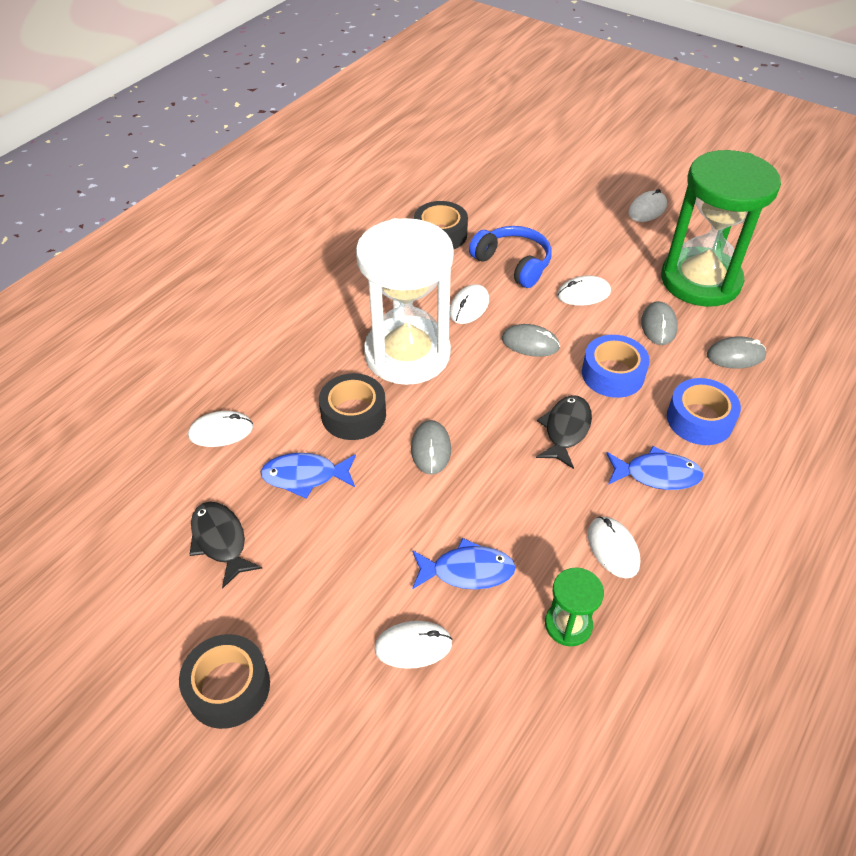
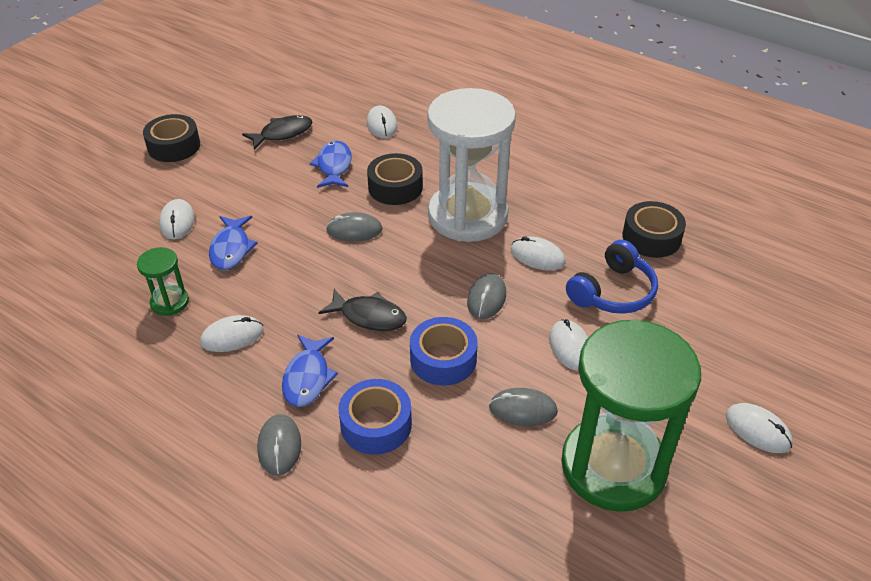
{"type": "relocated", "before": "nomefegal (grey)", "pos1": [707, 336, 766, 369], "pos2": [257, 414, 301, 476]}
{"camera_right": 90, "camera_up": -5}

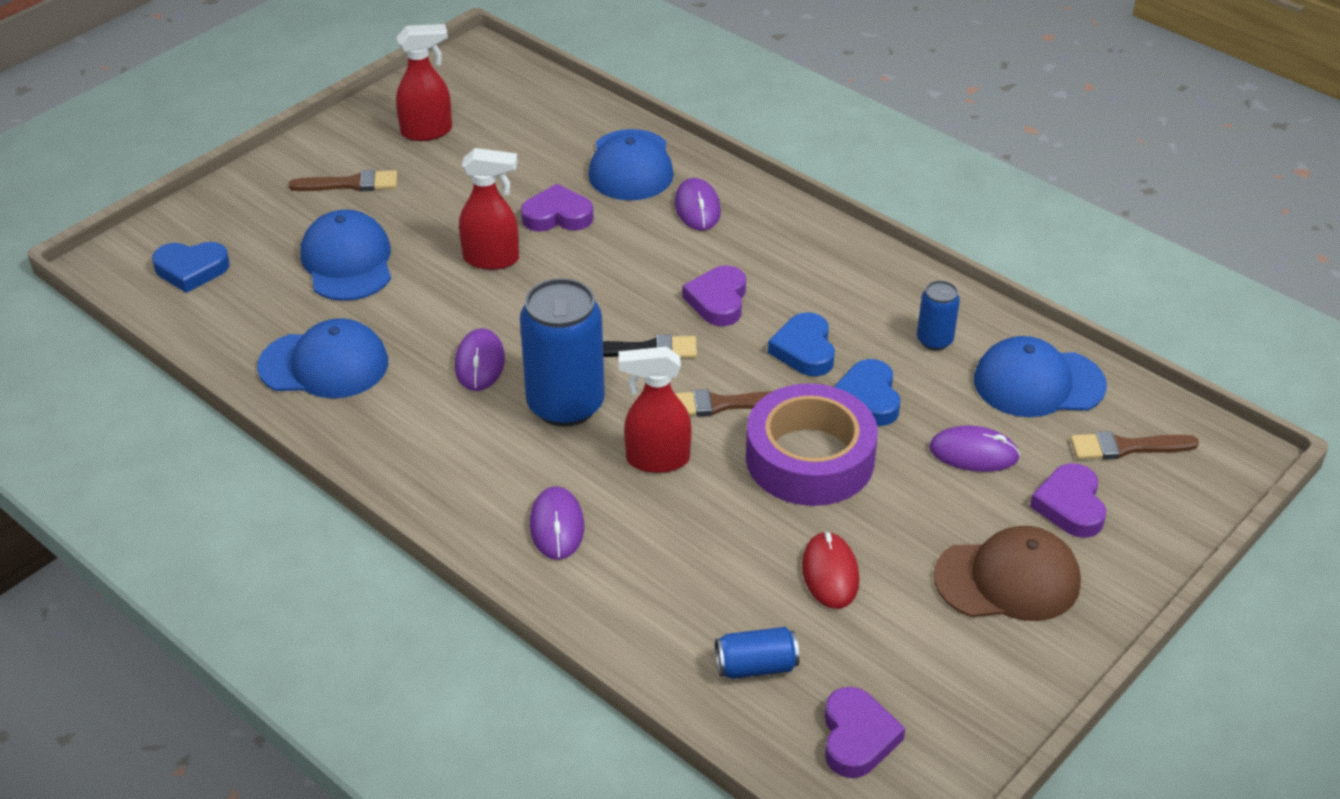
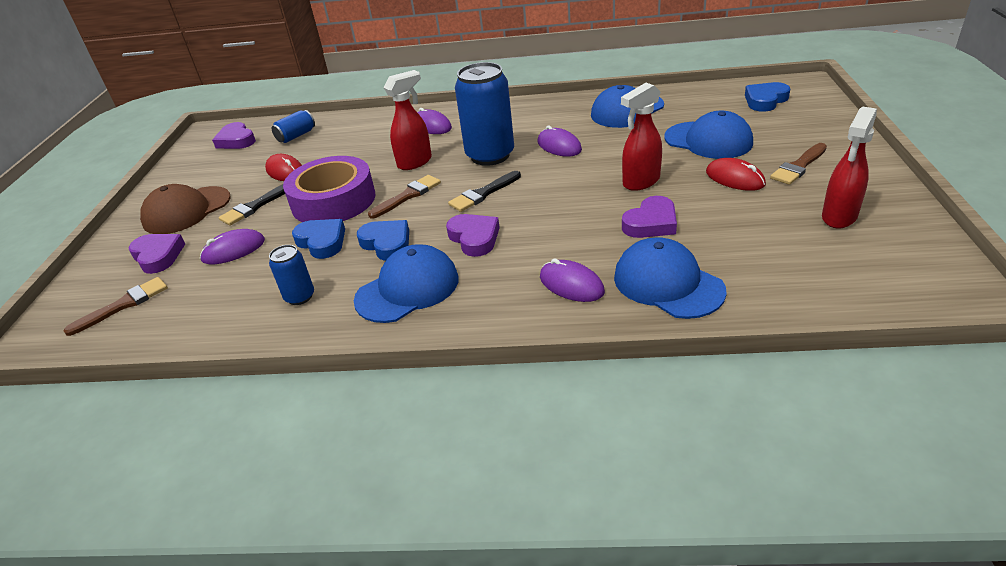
{"type": "relocated", "before": "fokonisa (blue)", "pos1": [974, 336, 1107, 417], "pos2": [354, 244, 459, 323]}
{"type": "appeared", "after": "nomefegal (red)", "pos2": [706, 158, 766, 191]}
{"type": "appeared", "after": "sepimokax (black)", "pos2": [219, 184, 285, 225]}
{"camera_right": 145, "camera_up": -5}

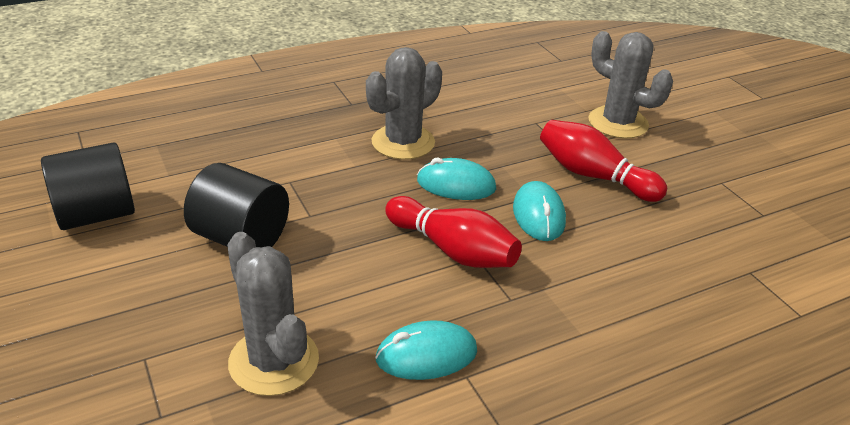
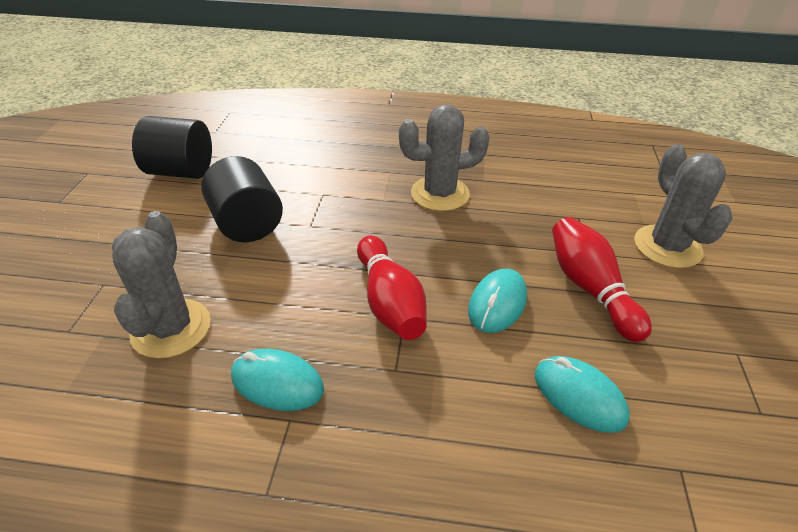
{"type": "relocated", "before": "nomefegal (turquoise)", "pos1": [417, 158, 496, 200], "pos2": [535, 356, 630, 433]}
{"camera_right": 35, "camera_up": 5}

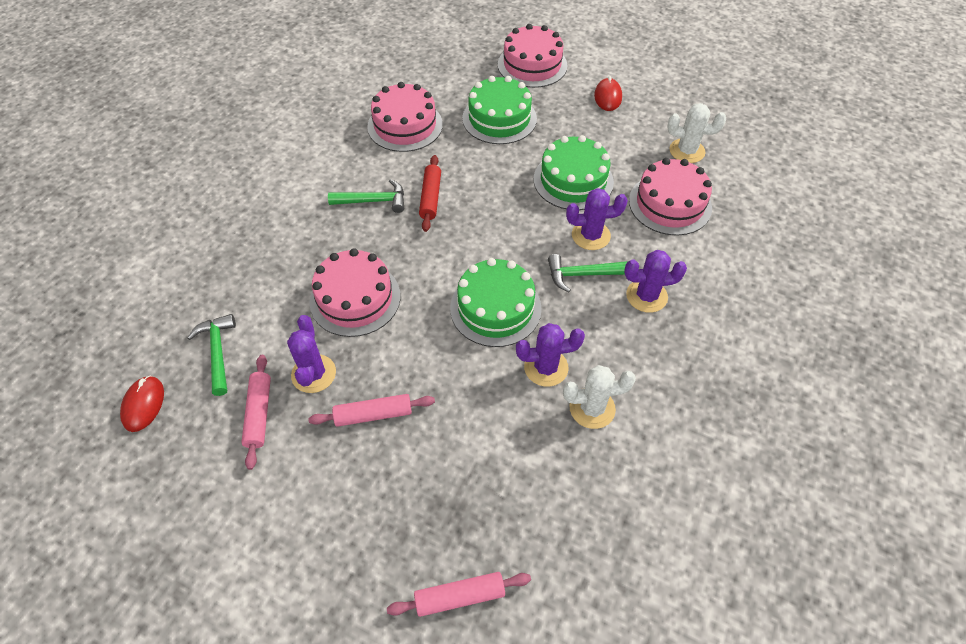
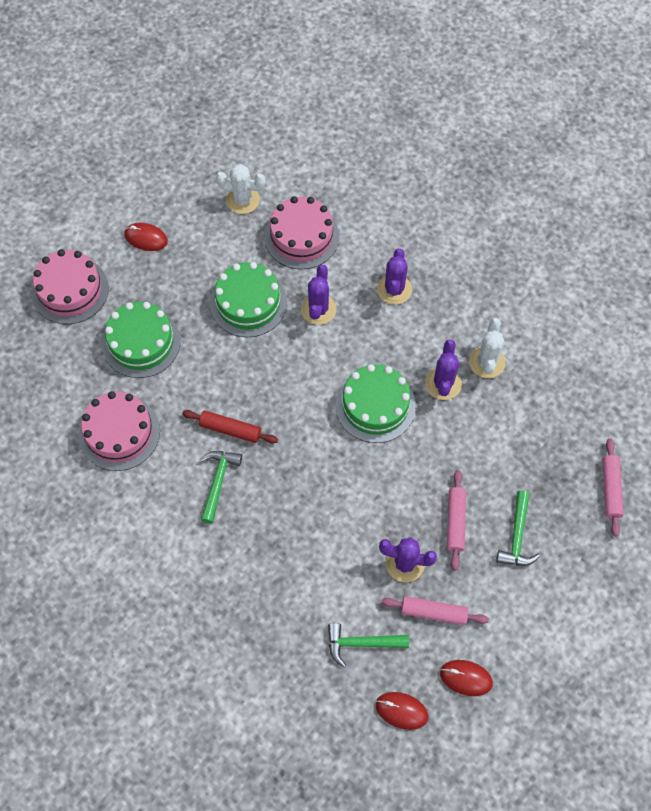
{"type": "spun", "before": "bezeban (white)", "pos1": [668, 103, 726, 163], "pos2": [216, 164, 265, 214], "turn": 75}
{"type": "missing", "before": "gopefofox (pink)", "pos1": [309, 248, 401, 337]}
{"type": "relocated", "before": "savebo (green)", "pos1": [548, 254, 628, 292], "pos2": [496, 491, 540, 566]}
{"type": "appeared", "after": "nomefegal (red)", "pos2": [440, 660, 493, 696]}
{"camera_right": -75, "camera_up": 10}

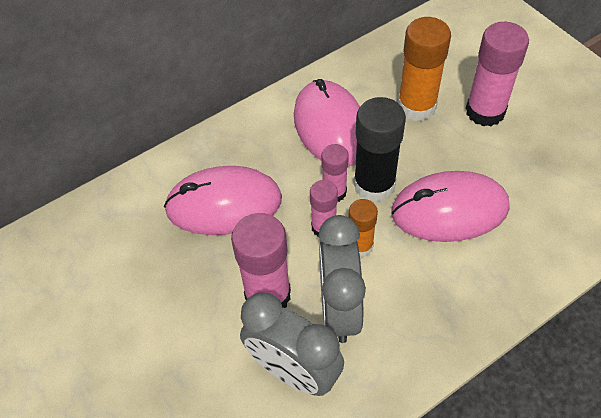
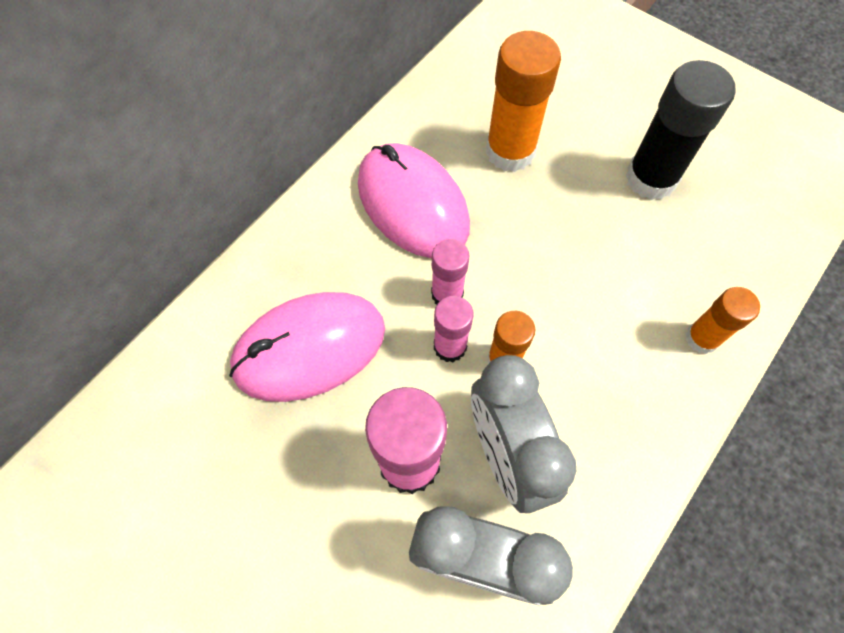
{"type": "missing", "before": "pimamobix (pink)", "pos1": [466, 22, 529, 126]}
{"type": "relocated", "before": "pimamobix (black)", "pos1": [354, 97, 406, 202], "pos2": [626, 60, 736, 200]}
{"type": "missing", "before": "nomefegal (pink)", "pos1": [391, 171, 509, 242]}
{"type": "appeared", "after": "pimamobix (orange)", "pos2": [685, 287, 760, 354]}
{"camera_right": -20, "camera_up": 10}

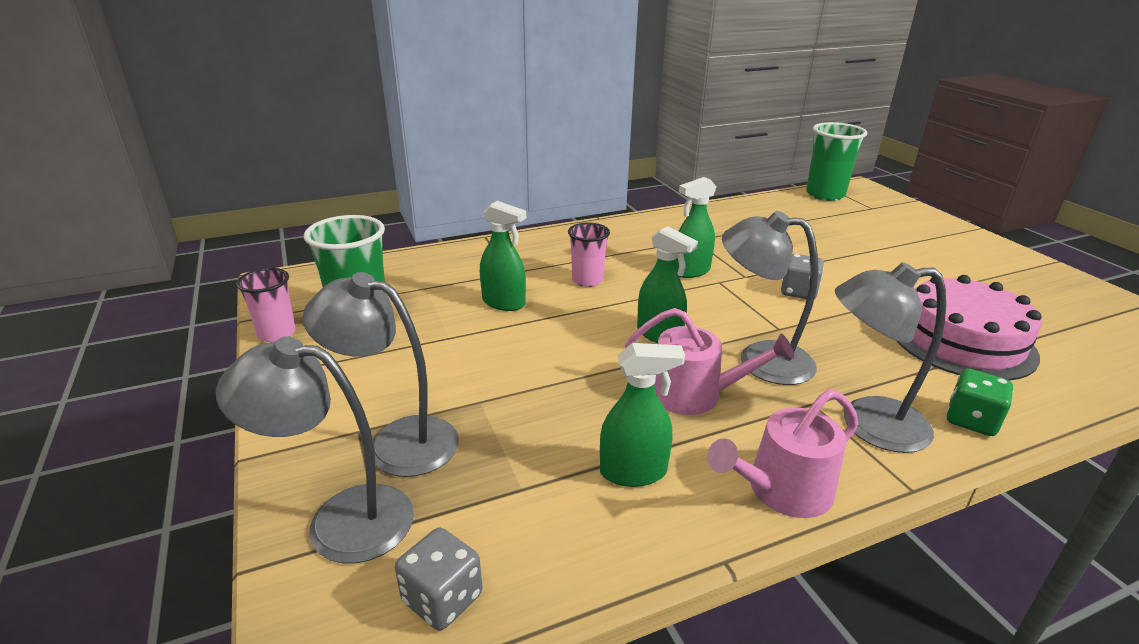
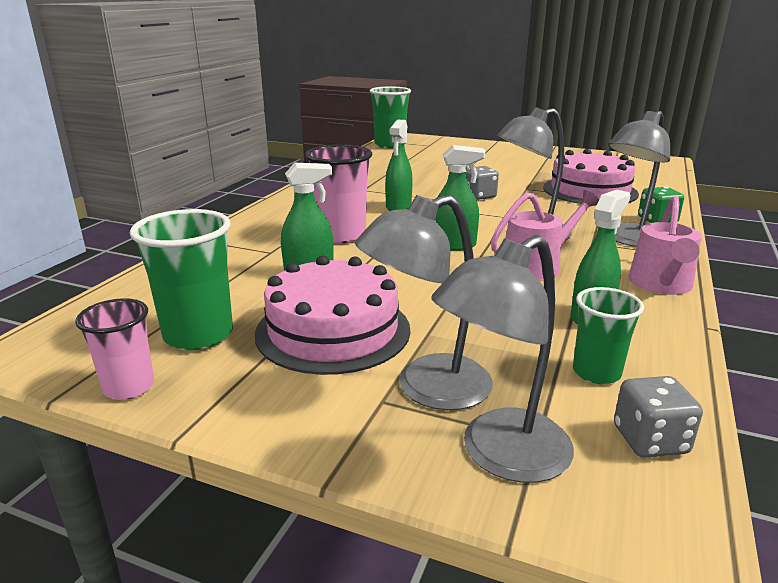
{"type": "size", "before": "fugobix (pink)", "pos1": [568, 223, 610, 287], "pos2": [305, 144, 372, 243], "scale": 1.6}
{"type": "appeared", "after": "gopefofox (pink)", "pos2": [255, 256, 410, 375]}
{"type": "appeared", "after": "fugobix (green)", "pos2": [573, 287, 644, 384]}
{"camera_right": -45, "camera_up": -5}

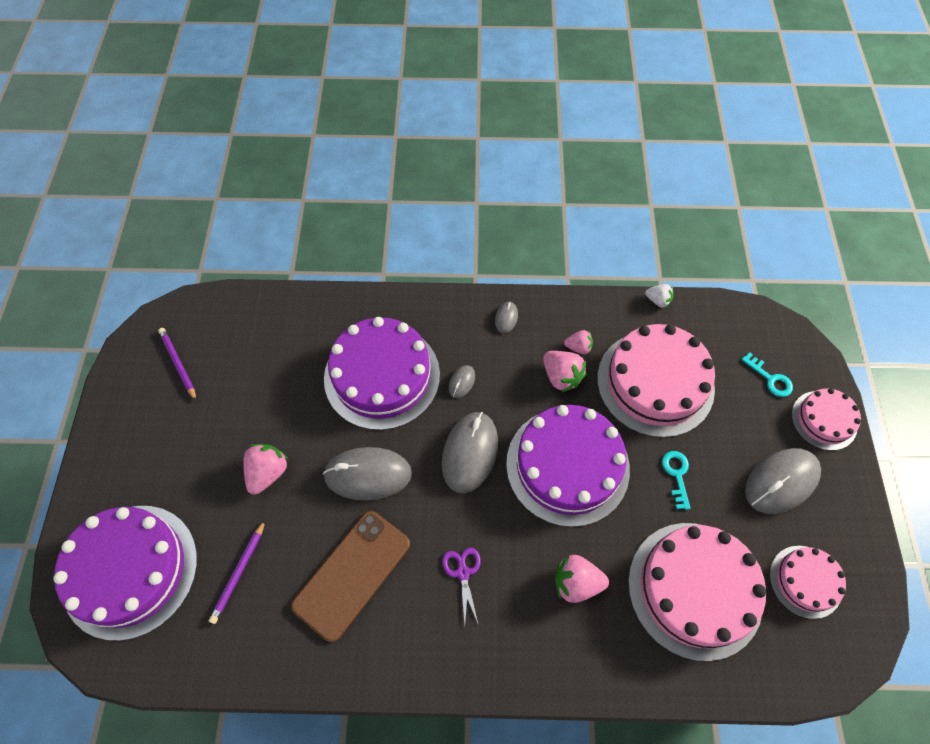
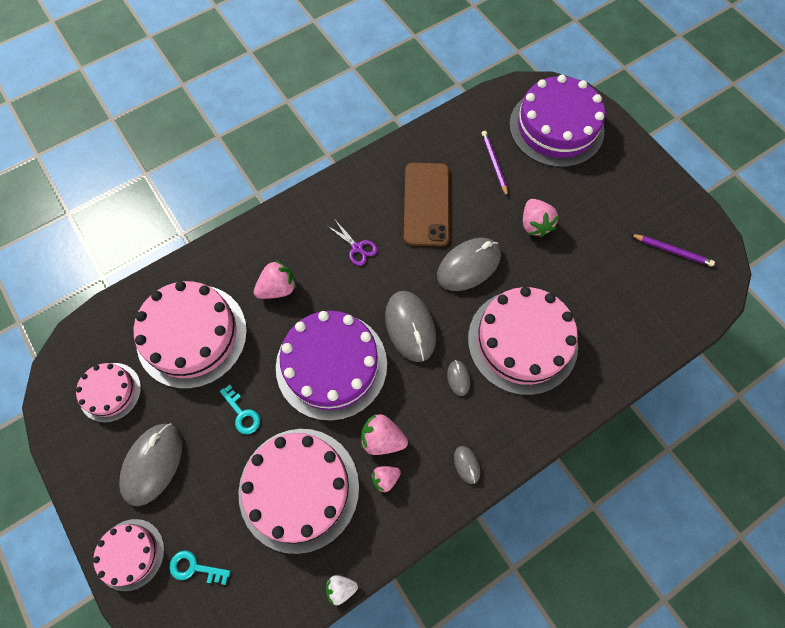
{"type": "colour", "before": "gopefofox (purple)", "after": "gopefofox (pink)", "pos1": [324, 317, 440, 430], "pos2": [468, 287, 578, 395]}
{"camera_right": 145, "camera_up": 5}

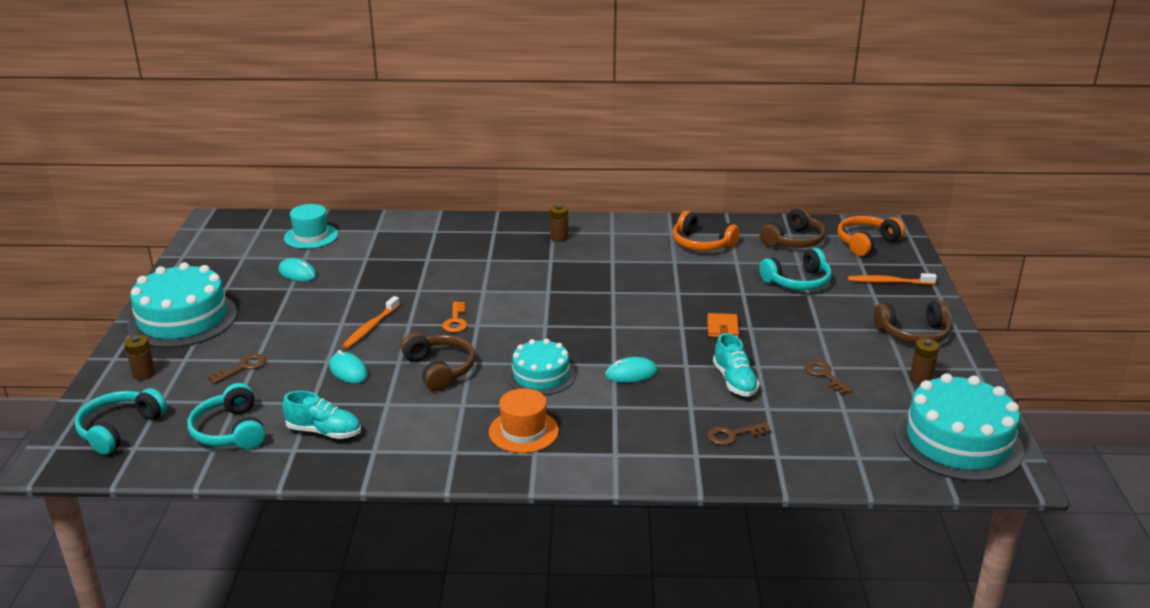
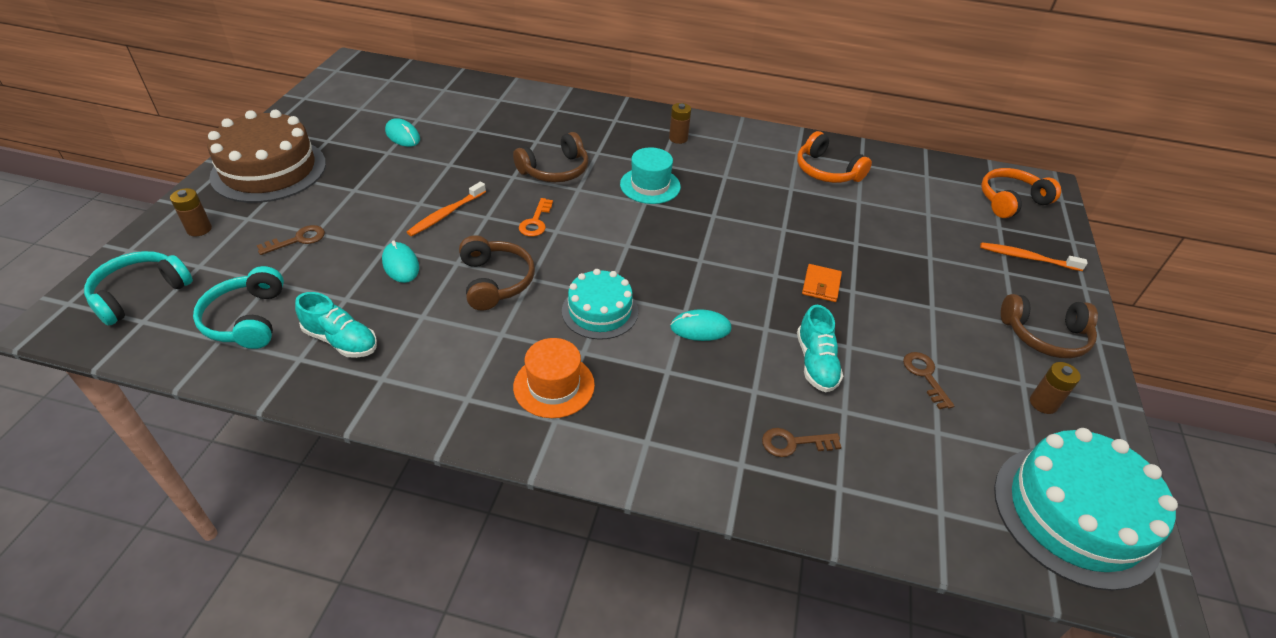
{"type": "relocated", "before": "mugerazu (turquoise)", "pos1": [284, 204, 338, 249], "pos2": [620, 147, 681, 204]}
{"type": "relocated", "before": "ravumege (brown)", "pos1": [759, 207, 826, 248], "pos2": [513, 132, 589, 182]}
{"type": "missing", "before": "ravumege (turquoise)", "pos1": [759, 248, 832, 290]}
{"type": "colour", "before": "gopefofox (turquoise)", "after": "gopefofox (brown)", "pos1": [127, 262, 237, 348], "pos2": [207, 110, 326, 203]}
{"camera_right": 10, "camera_up": 15}

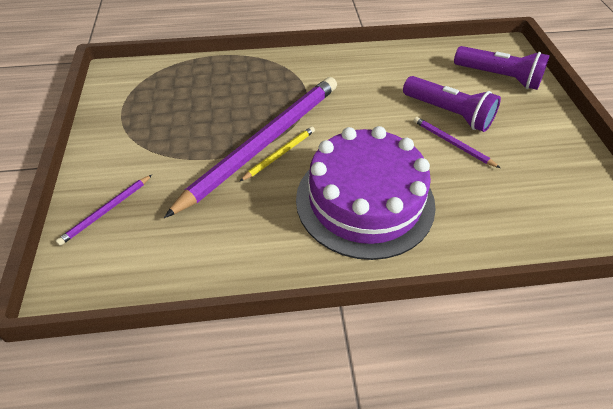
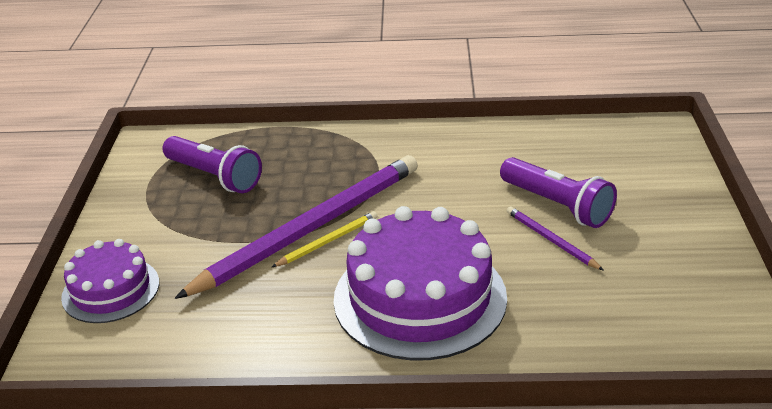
{"type": "relocated", "before": "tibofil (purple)", "pos1": [454, 46, 550, 90], "pos2": [162, 136, 262, 193]}
{"type": "exchanged", "before": "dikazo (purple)", "after": "gopefofox (purple)", "pos1": [56, 175, 152, 246], "pos2": [61, 239, 159, 323]}
{"camera_right": 10, "camera_up": -15}

